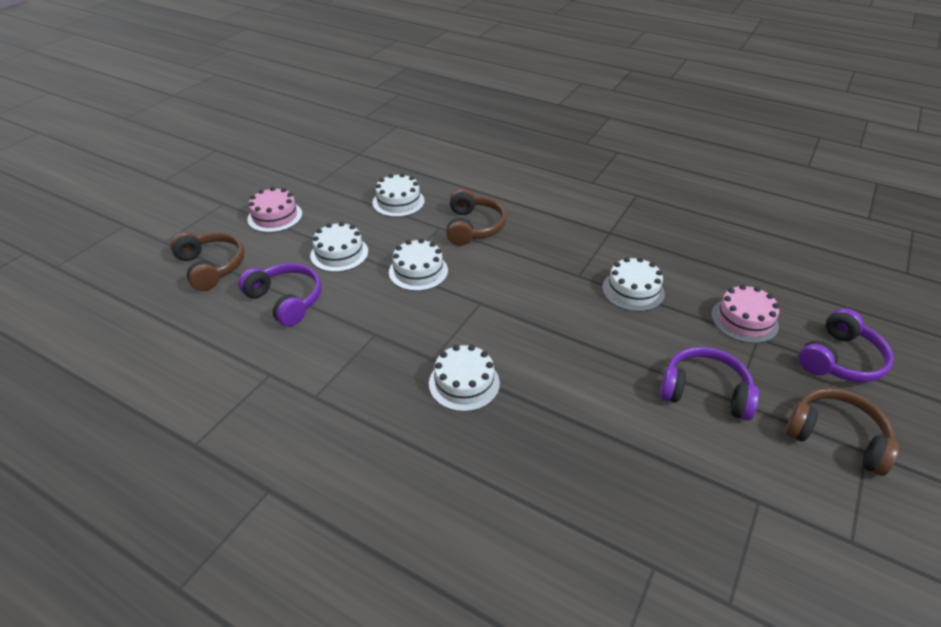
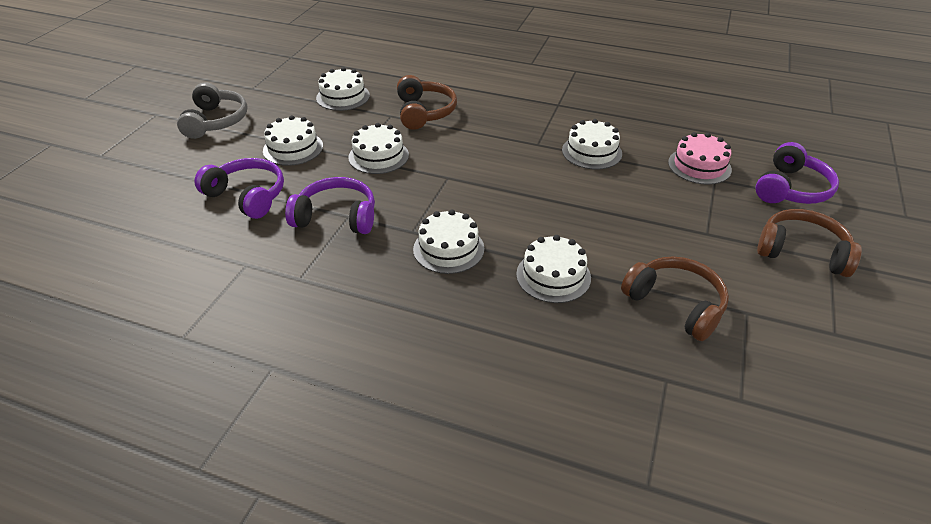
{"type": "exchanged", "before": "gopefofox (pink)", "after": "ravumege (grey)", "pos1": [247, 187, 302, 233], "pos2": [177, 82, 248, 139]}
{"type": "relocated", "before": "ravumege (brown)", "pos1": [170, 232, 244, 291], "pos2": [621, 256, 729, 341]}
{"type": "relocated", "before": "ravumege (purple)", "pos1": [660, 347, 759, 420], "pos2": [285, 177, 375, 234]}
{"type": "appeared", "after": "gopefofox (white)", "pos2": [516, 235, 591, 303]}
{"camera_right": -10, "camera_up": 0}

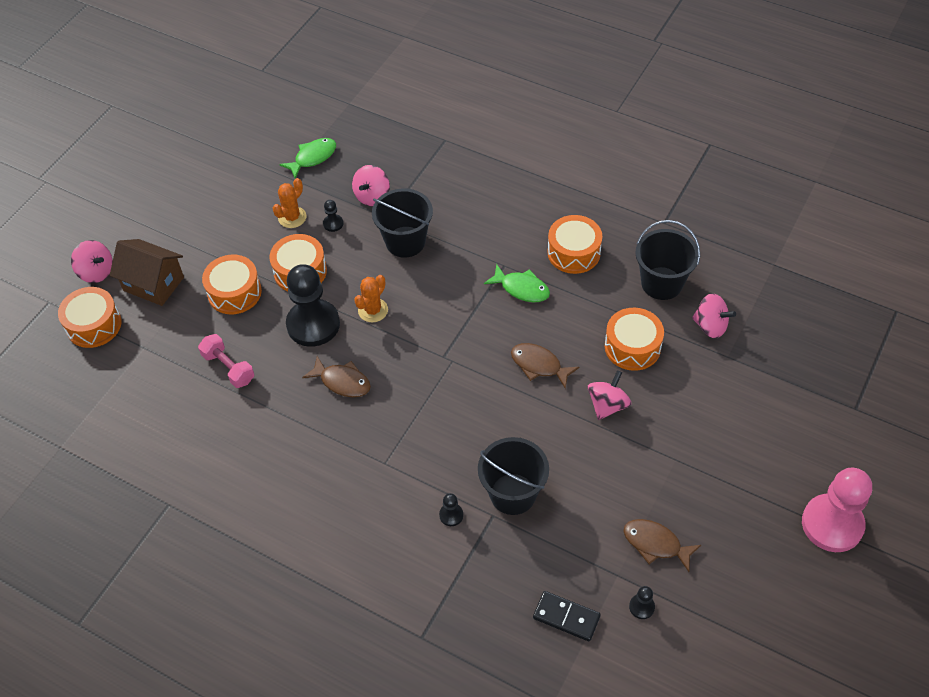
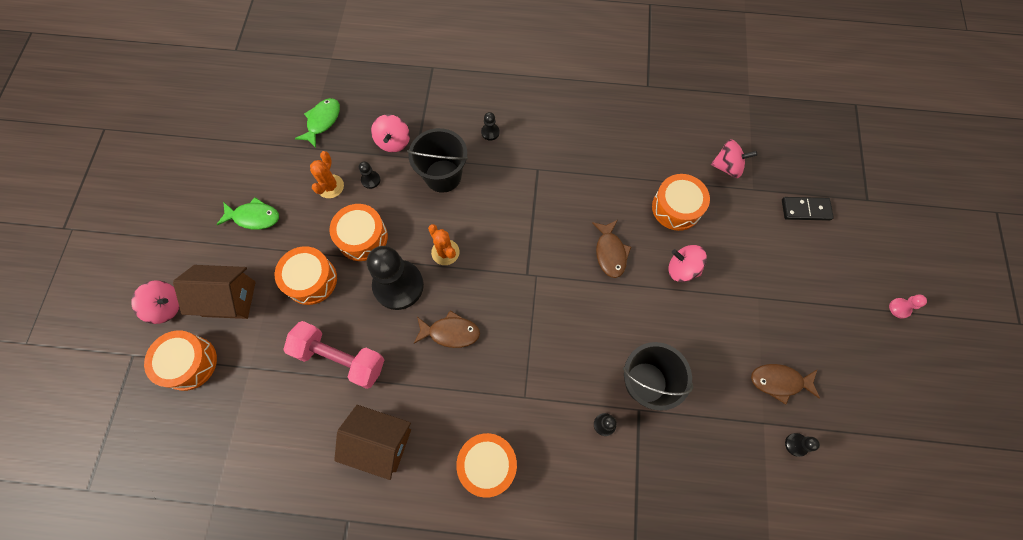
{"type": "relocated", "before": "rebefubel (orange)", "pos1": [548, 215, 602, 274], "pos2": [456, 433, 517, 498]}
{"type": "missing", "before": "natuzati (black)", "pos1": [635, 220, 700, 300]}
{"type": "relocated", "before": "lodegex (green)", "pos1": [484, 264, 550, 302], "pos2": [217, 197, 279, 229]}
{"type": "spun", "before": "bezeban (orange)", "pos1": [354, 275, 388, 322], "pos2": [428, 224, 460, 265], "turn": -45}
{"type": "size", "before": "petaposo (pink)", "pos1": [198, 334, 254, 388], "pos2": [283, 321, 384, 389], "scale": 1.51}
{"type": "spun", "before": "lodegex (brown)", "pos1": [511, 343, 580, 389], "pos2": [592, 220, 631, 278], "turn": -105}
{"type": "spun", "before": "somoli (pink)", "pos1": [588, 370, 631, 420], "pos2": [668, 245, 707, 282], "turn": -75}
{"type": "size", "before": "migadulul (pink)", "pos1": [802, 468, 872, 552], "pos2": [889, 295, 927, 319], "scale": 0.4}
{"type": "relocated", "before": "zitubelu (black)", "pos1": [533, 591, 601, 642], "pos2": [782, 197, 834, 221]}
{"type": "appeared", "after": "migadulul (black)", "pos2": [481, 112, 500, 141]}
{"type": "appeared", "after": "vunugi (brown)", "pos2": [334, 405, 411, 480]}
{"camera_right": -25, "camera_up": 15}

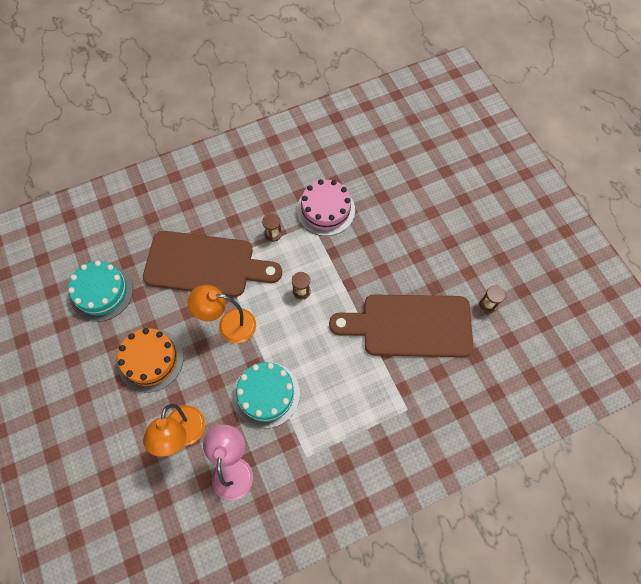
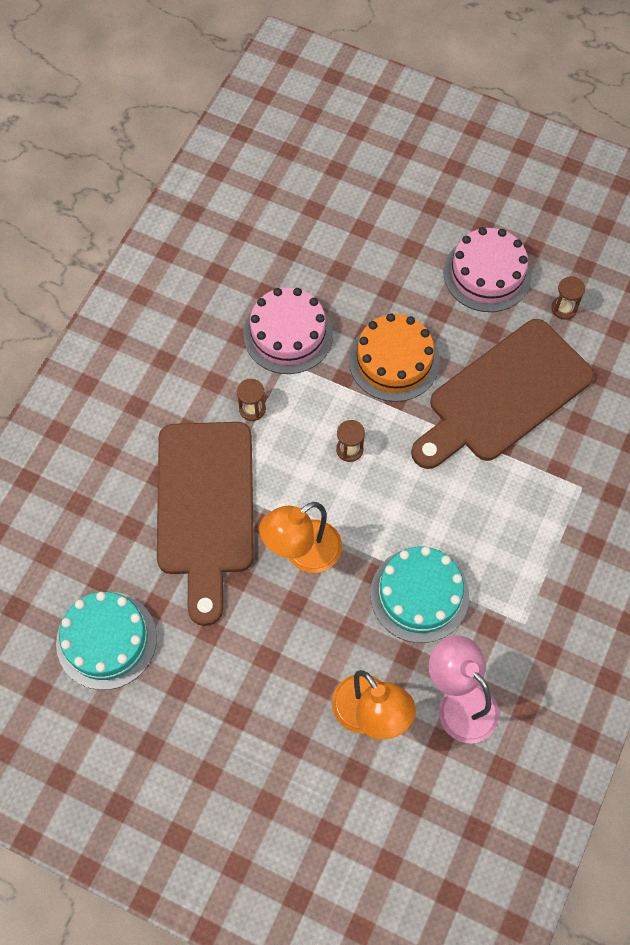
{"type": "spun", "before": "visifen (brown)", "pos1": [143, 231, 282, 297], "pos2": [157, 422, 254, 626], "turn": 120}
{"type": "relocated", "before": "gopefofox (orange)", "pos1": [117, 328, 184, 393], "pos2": [349, 313, 440, 402]}
{"type": "appeared", "after": "gopefofox (pink)", "pos2": [444, 227, 532, 312]}
{"camera_right": -40, "camera_up": 0}

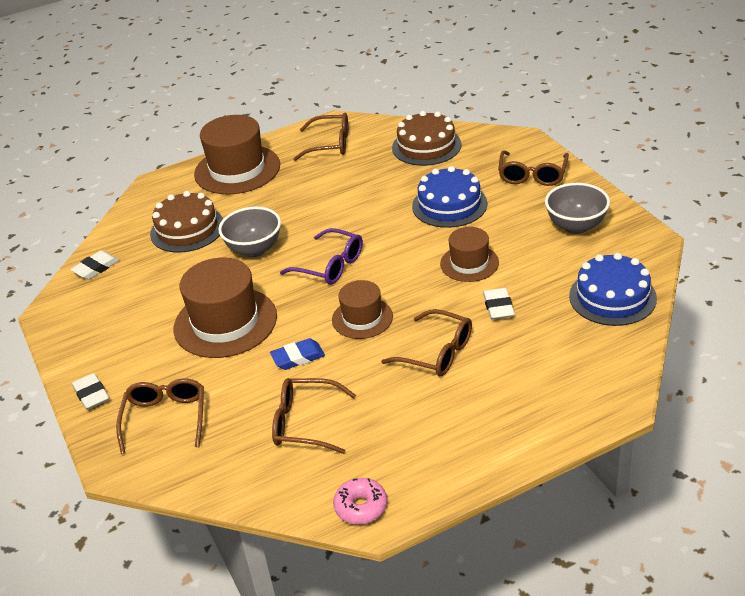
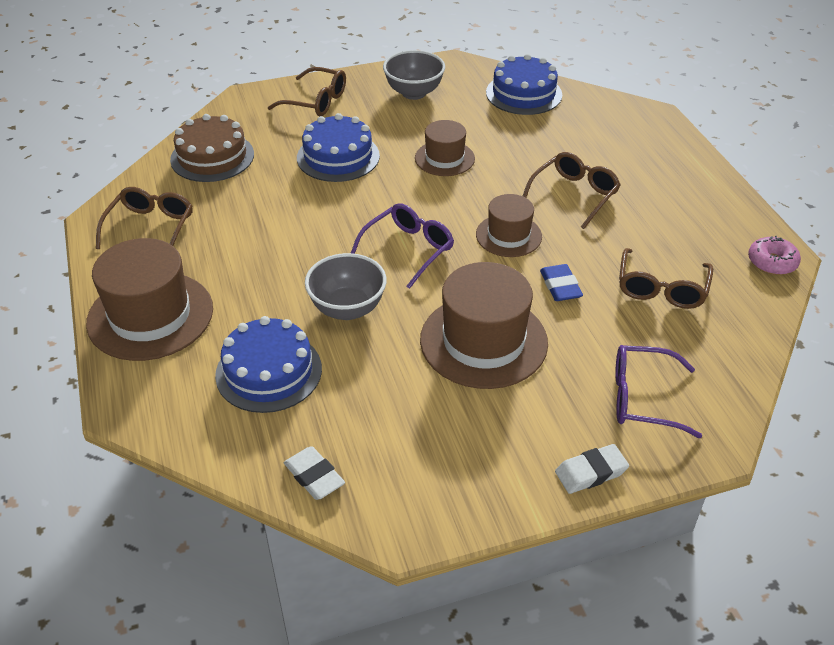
{"type": "colour", "before": "gopefofox (brown)", "after": "gopefofox (blue)", "pos1": [150, 191, 223, 253], "pos2": [215, 316, 322, 413]}
{"type": "missing", "before": "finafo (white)", "pos1": [483, 288, 515, 320]}
{"type": "colour", "before": "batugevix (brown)", "after": "batugevix (purple)", "pos1": [116, 378, 204, 454], "pos2": [615, 345, 702, 438]}
{"camera_right": -85, "camera_up": 5}

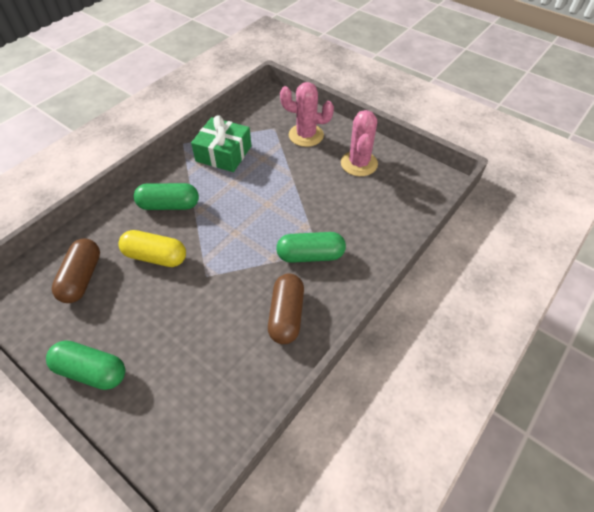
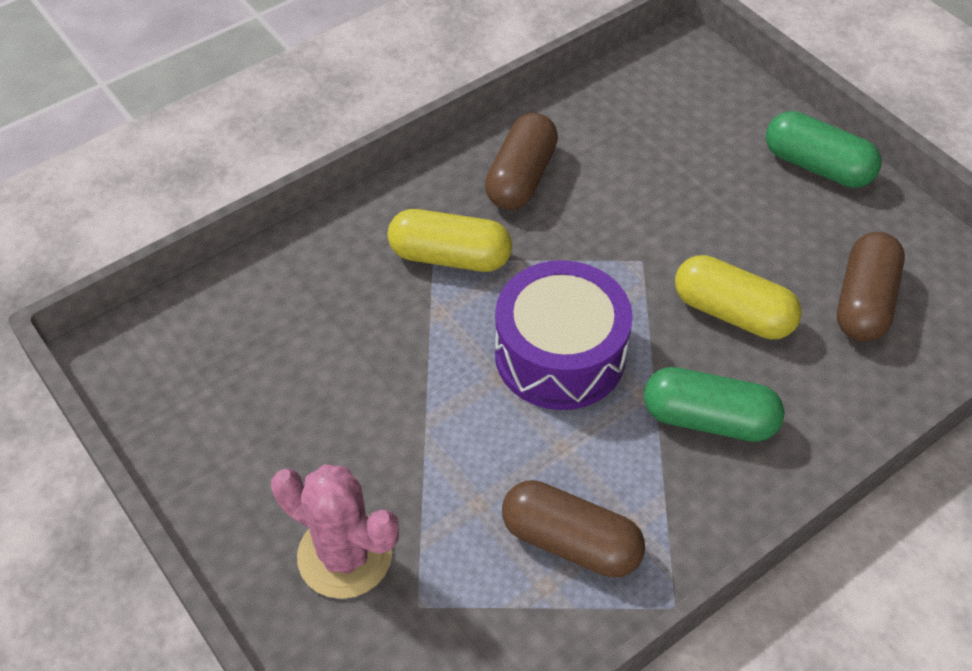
{"type": "missing", "before": "bezeban (pink)", "pos1": [341, 110, 378, 176]}
{"type": "exchanged", "before": "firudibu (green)", "after": "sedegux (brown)", "pos1": [191, 115, 251, 172], "pos2": [502, 480, 645, 578]}
{"type": "colour", "before": "sedegux (green)", "after": "sedegux (yellow)", "pos1": [276, 232, 346, 263], "pos2": [388, 209, 512, 272]}
{"type": "appeared", "after": "rebefubel (purple)", "pos2": [495, 260, 633, 410]}
{"camera_right": -165, "camera_up": 0}

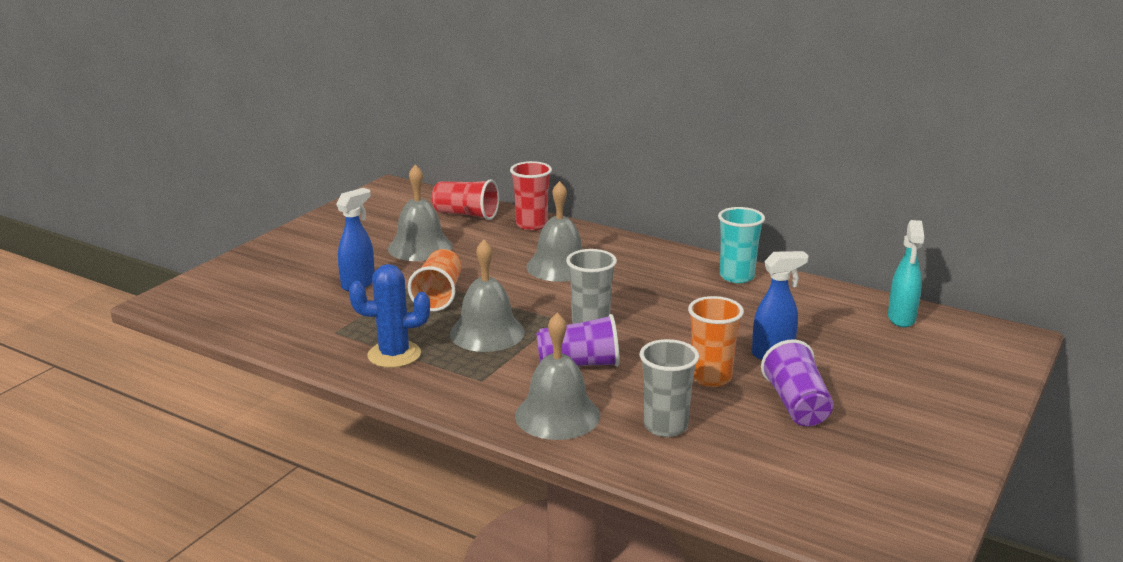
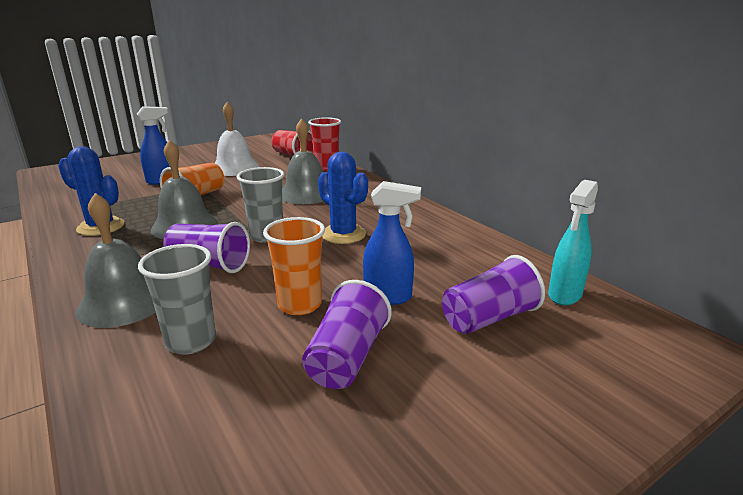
{"type": "colour", "before": "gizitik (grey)", "after": "gizitik (white)", "pos1": [388, 165, 453, 261], "pos2": [215, 102, 260, 176]}
{"type": "missing", "before": "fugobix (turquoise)", "pos1": [718, 207, 765, 283]}
{"type": "appeared", "after": "bezeban (blue)", "pos2": [318, 152, 368, 244]}
{"type": "appeared", "after": "fugobix (purple)", "pos2": [442, 255, 545, 334]}
{"camera_right": 25, "camera_up": 0}

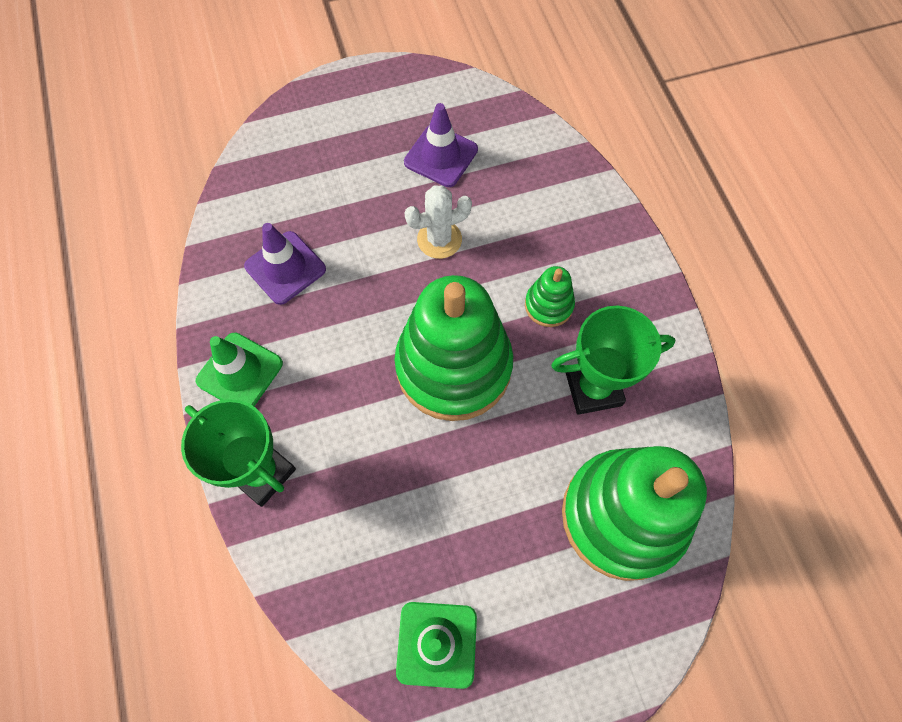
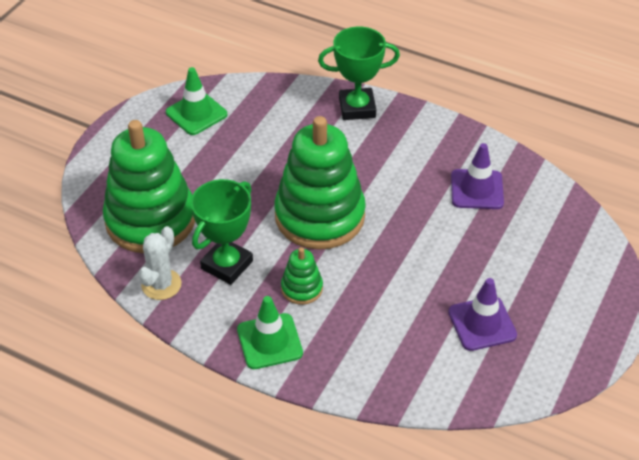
{"type": "relocated", "before": "bezeban (white)", "pos1": [404, 185, 472, 259], "pos2": [139, 226, 182, 300]}
{"type": "relocated", "before": "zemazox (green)", "pos1": [196, 333, 283, 406], "pos2": [237, 296, 303, 369]}
{"camera_right": 135, "camera_up": -20}

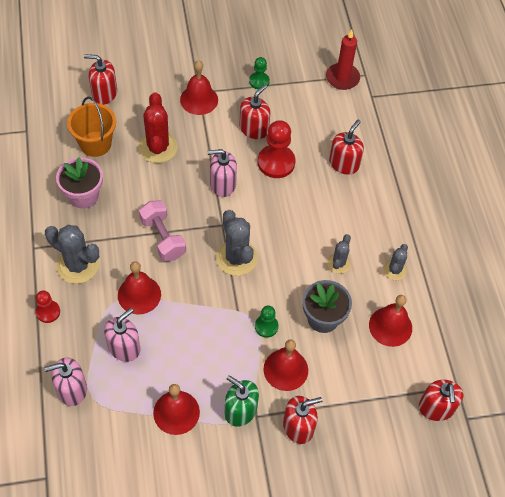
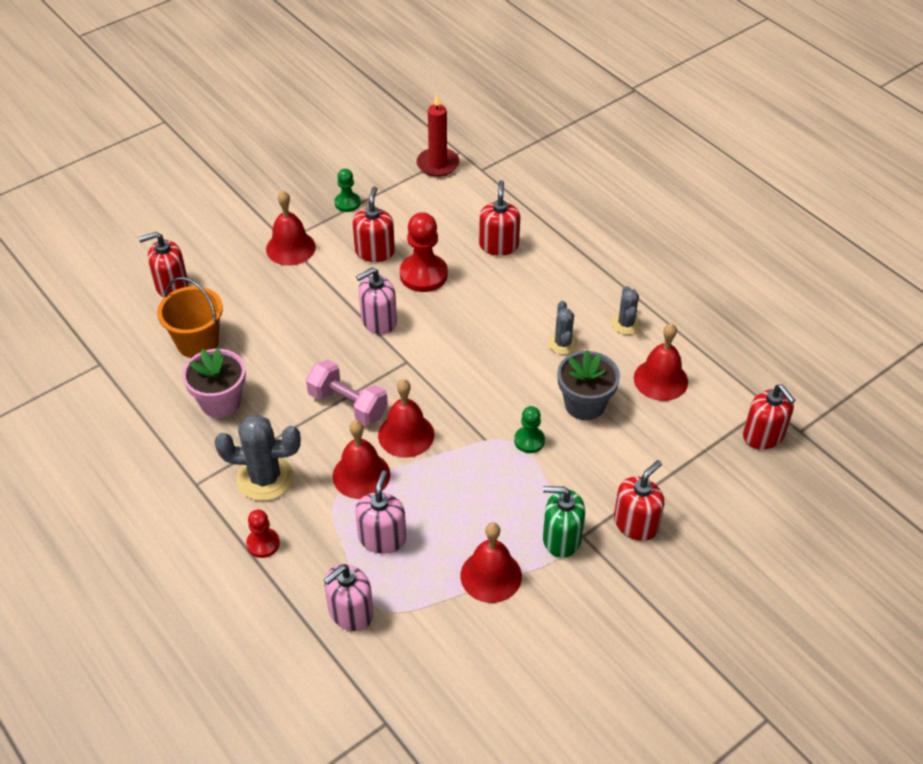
{"type": "missing", "before": "bezeban (red)", "pos1": [138, 92, 178, 163]}
{"type": "missing", "before": "bezeban (grey)", "pos1": [216, 210, 258, 276]}
{"type": "relocated", "before": "gizitik (red)", "pos1": [263, 339, 308, 391], "pos2": [378, 379, 434, 458]}
{"camera_right": -25, "camera_up": -10}

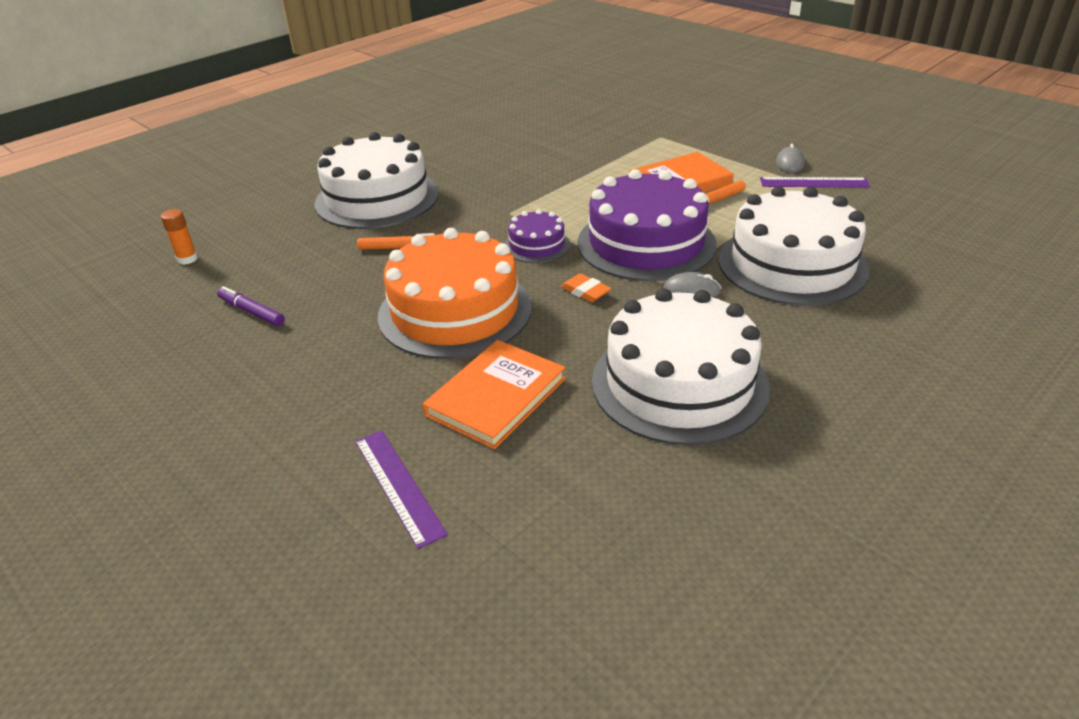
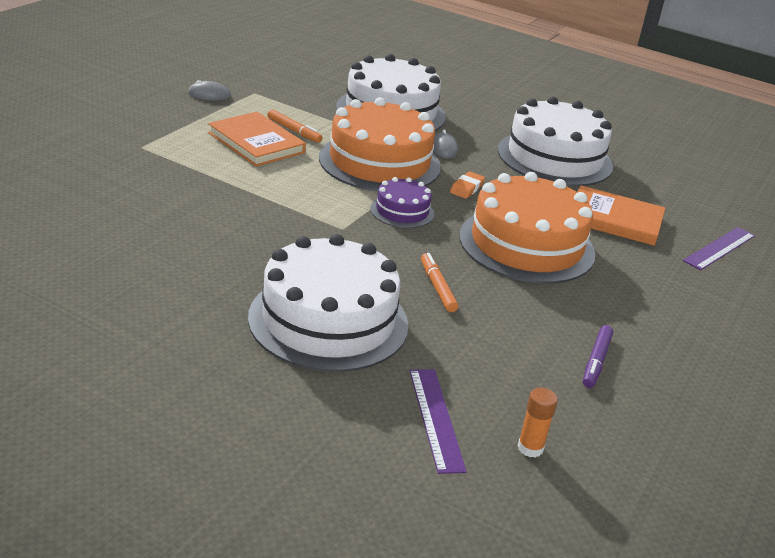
{"type": "colour", "before": "gopefofox (purple)", "after": "gopefofox (orange)", "pos1": [578, 169, 717, 281], "pos2": [319, 97, 441, 192]}
{"type": "relocated", "before": "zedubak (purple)", "pos1": [760, 177, 870, 188], "pos2": [409, 369, 467, 474]}
{"camera_right": -110, "camera_up": -5}

